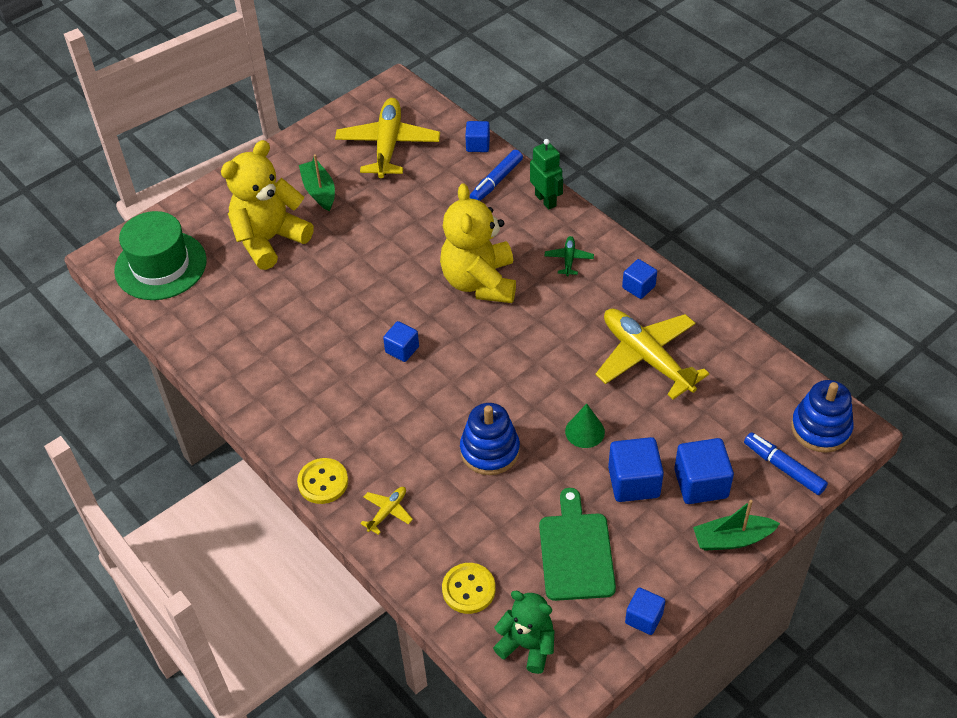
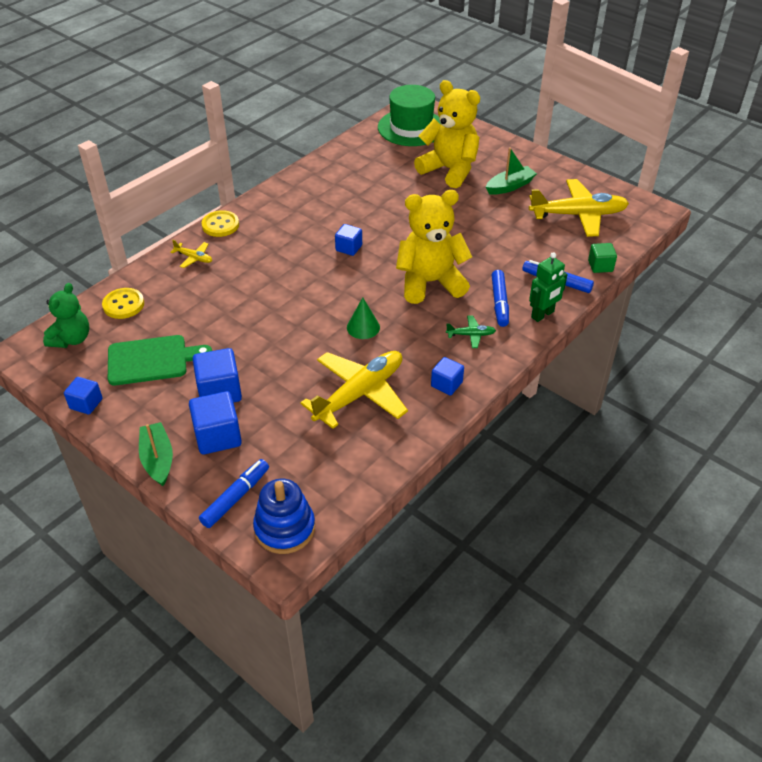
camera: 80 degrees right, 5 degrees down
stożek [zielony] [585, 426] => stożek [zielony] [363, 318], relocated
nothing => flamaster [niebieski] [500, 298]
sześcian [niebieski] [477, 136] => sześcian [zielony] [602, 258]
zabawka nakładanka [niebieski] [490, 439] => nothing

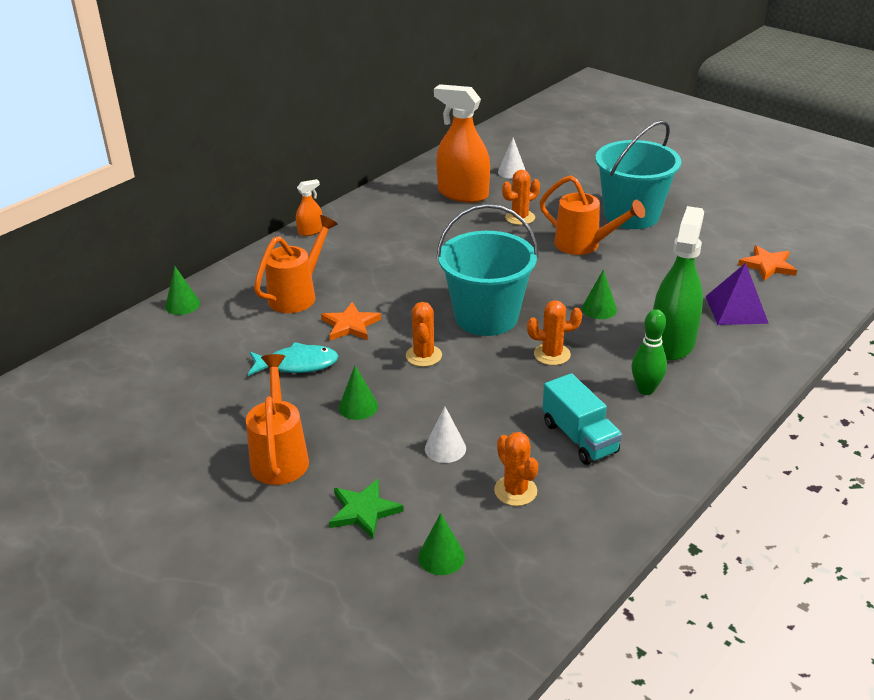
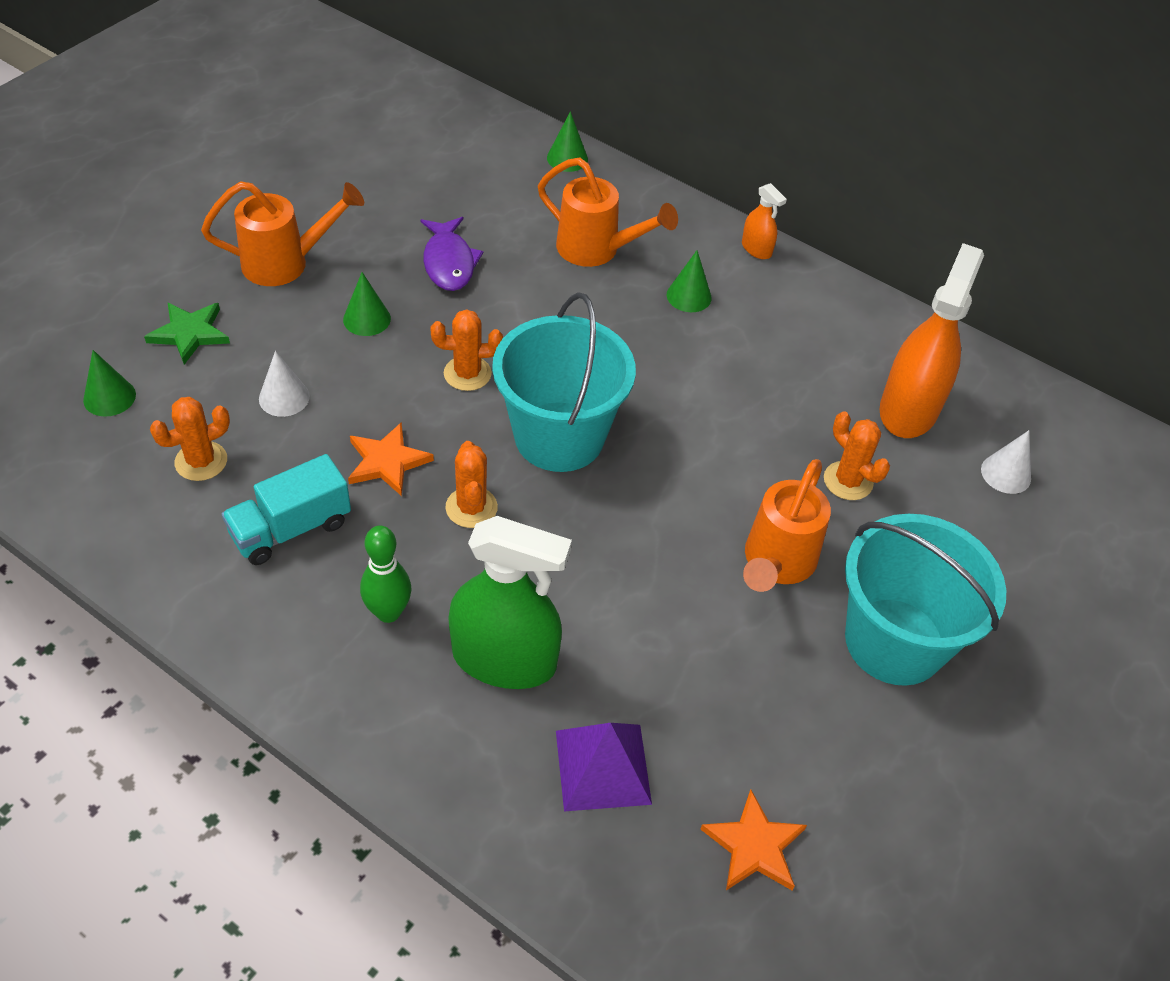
camera: 80 degrees right, 15 degrees up
gwiazda [pomarańczowy] [351, 321] => gwiazda [pomarańczowy] [391, 459], relocated
ryba [turkusowy] [293, 359] => ryba [fioletowy] [451, 254]
stożek [zielony] [599, 294] => stożek [zielony] [689, 281], relocated

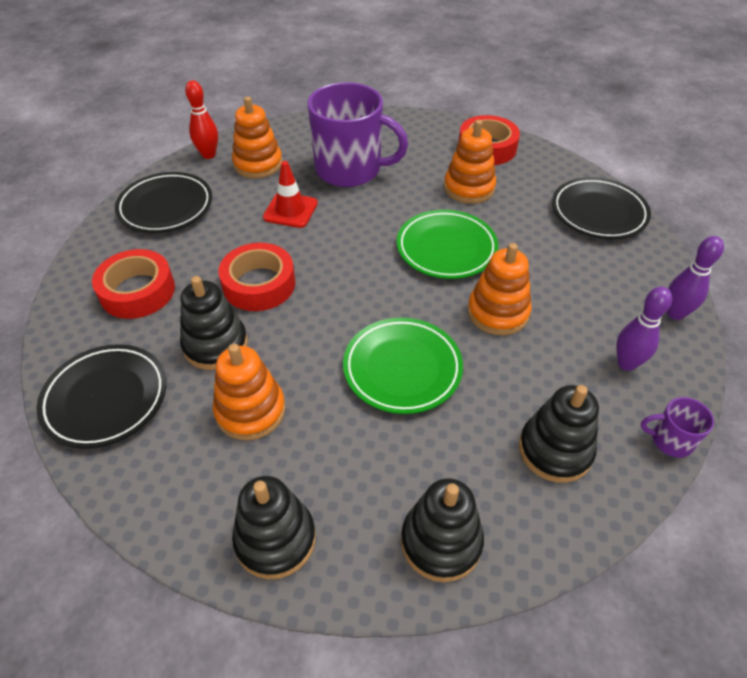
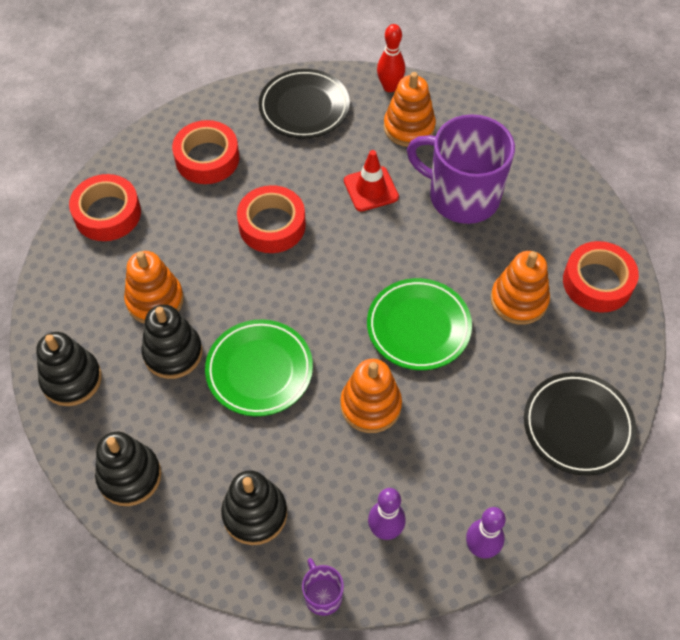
camera: 55 degrees right, 10 degrees up
talerz [czarny] [102, 396] => taśma klejąca [czerwony] [105, 207]
zabawka nakładanka [czarny] [214, 323] => zabawka nakładanka [czarny] [172, 342], relocated
kubek [fioletowy] [358, 134] => kubek [fioletowy] [461, 169], 135 degrees clockwise

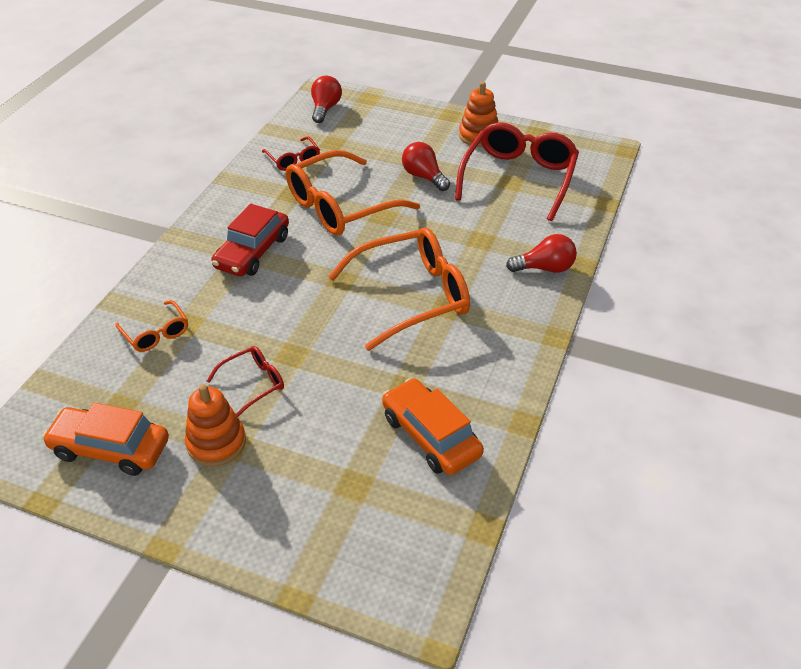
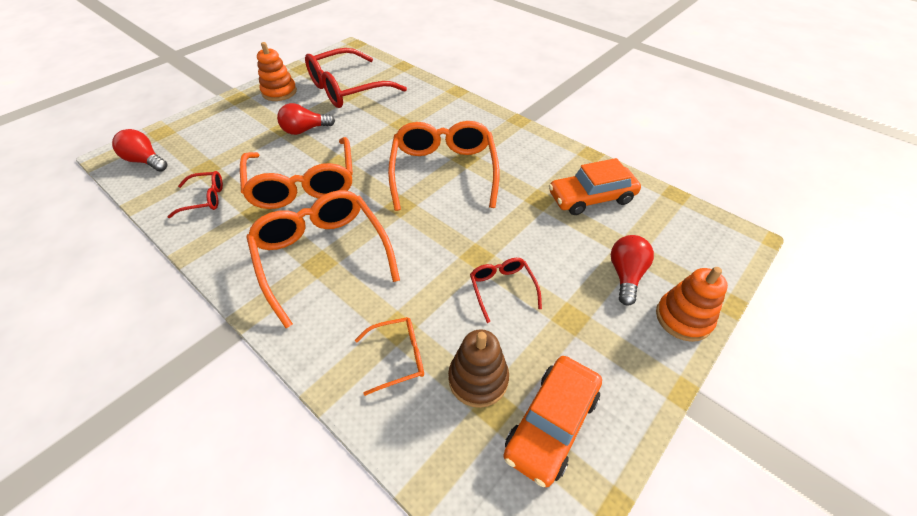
camera: 70 degrees left, 5 degrees up
samochód [czerwony] [250, 240] => okulary [pomarańczowy] [323, 259]
okulary [czerwony] [517, 171] => okulary [czerwony] [356, 78], 75 degrees counterclockwise
nothing => zabawka nakładanka [brązowy] [478, 368]
żarówka [czerwony] [541, 253] => żarówka [czerwony] [632, 270], relocated
zabawka nakładanka [pomarańczowy] [215, 425] => zabawka nakładanka [pomarańczowy] [692, 304], relocated

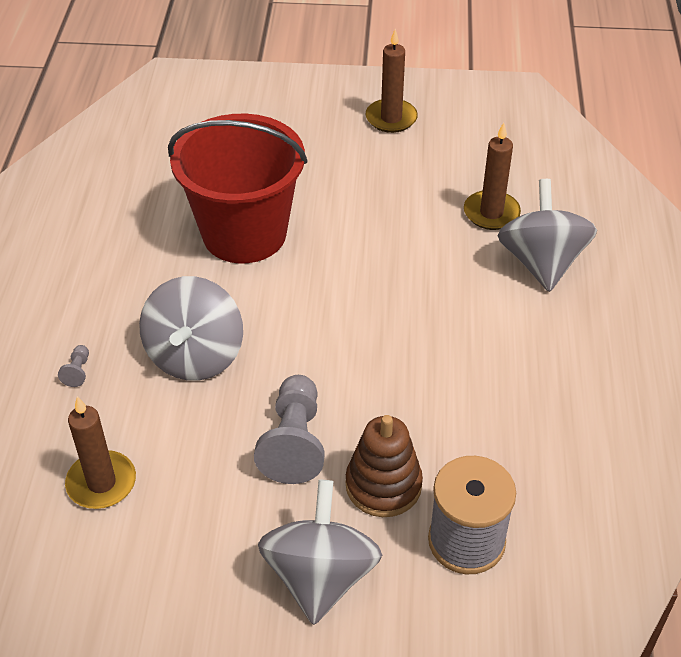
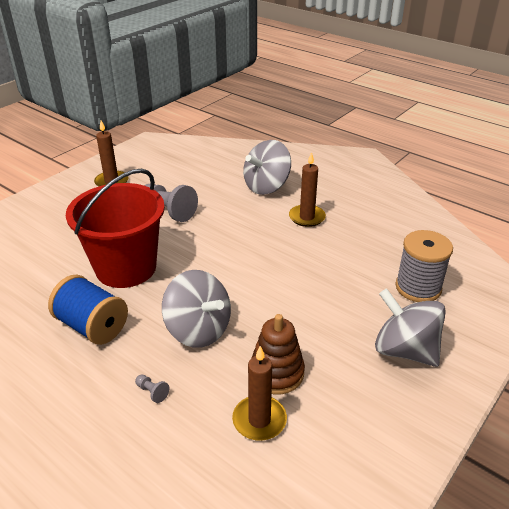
camera: 55 degrees left, 10 degrees down
nothing => szpulka [niebieski] [88, 310]
pionek [szary] [289, 429] => pionek [szary] [171, 203], relocated
bączek [szary] [547, 235] => bączek [szary] [267, 167], 75 degrees counterclockwise
zabawka nakładanka [brązowy] [384, 466] => zabawka nakładanka [brązowy] [278, 354], relocated
świeca [brązowy] [492, 176] => świeca [brązowy] [307, 189], relocated

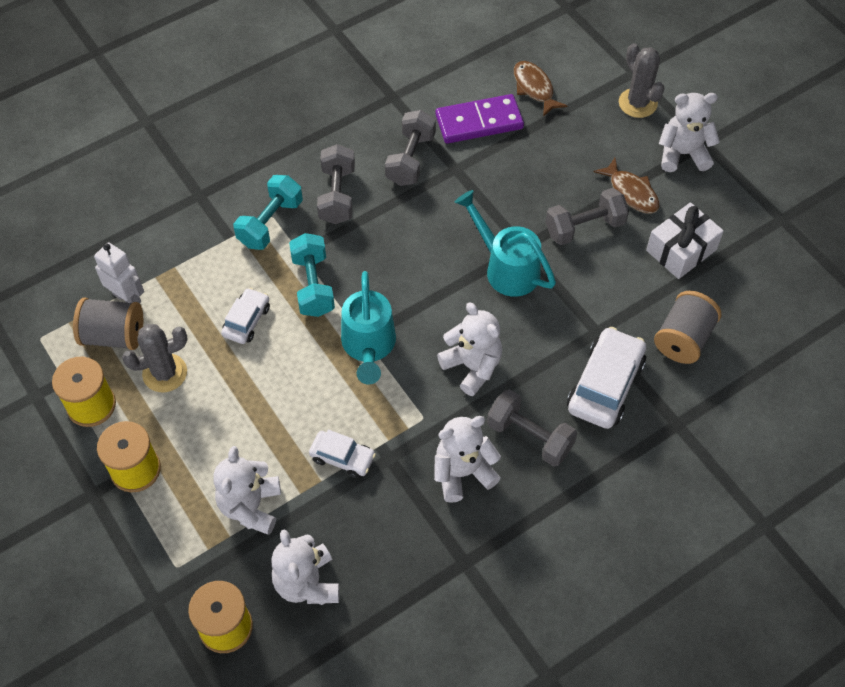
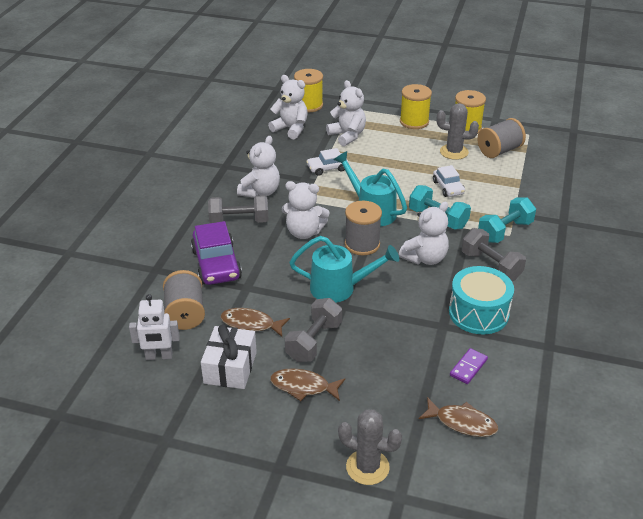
camera: 140 degrees right, 20 degrees down
robot [biały] [119, 273] => robot [biały] [154, 327], relocated
samochód [biały] [606, 378] => samochód [fioletowy] [216, 253]
nothing => ryba [brązowy] [255, 322]
nothing => szpulka [szary] [363, 228]
miś [biały] [689, 132] => miś [biały] [424, 233], relocated
kaktus [szary] [155, 358] => kaktus [szary] [458, 131], 75 degrees clockwise
hantel [szary] [410, 148] => bęben [turkusowy] [481, 300]
kostka domina [fioletowy] [480, 119] => kostka domina [fioletowy] [469, 366], x0.53
hantel [turkusowy] [268, 212] => hantel [turkusowy] [507, 220], 60 degrees clockwise

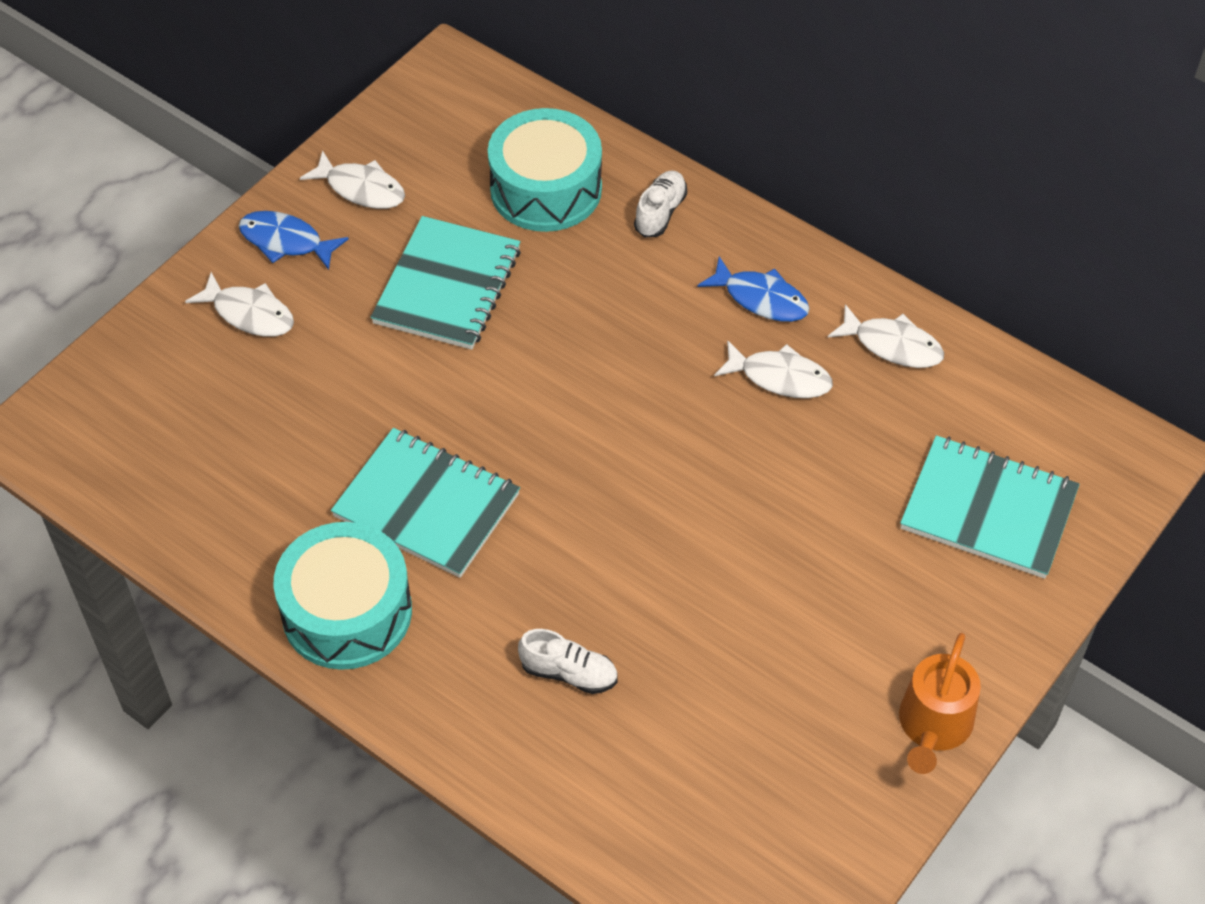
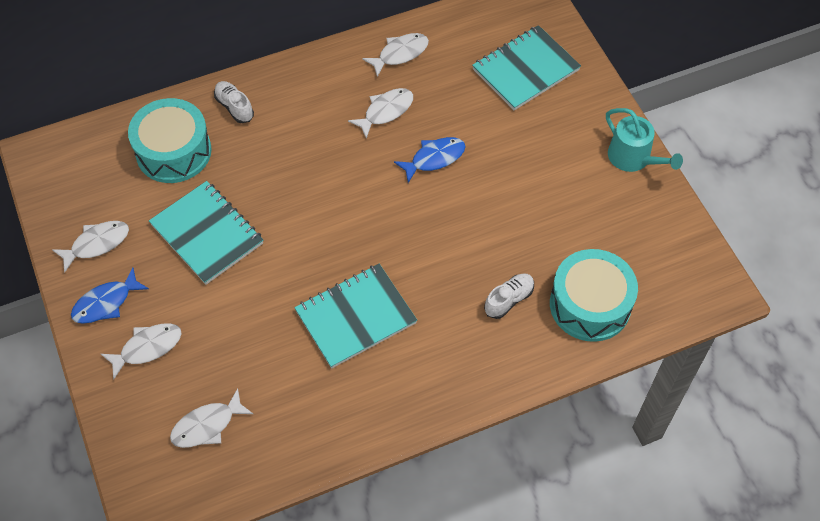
camera: 60 degrees left, 5 degrees up
nothing => ryba [biały] [211, 418]
ryba [niebieski] [754, 289] => ryba [niebieski] [430, 160], relocated
bęben [turkusowy] [343, 596] => bęben [turkusowy] [594, 295], relocated
konewka [pomarańczowy] [940, 703] => konewka [turkusowy] [644, 140]

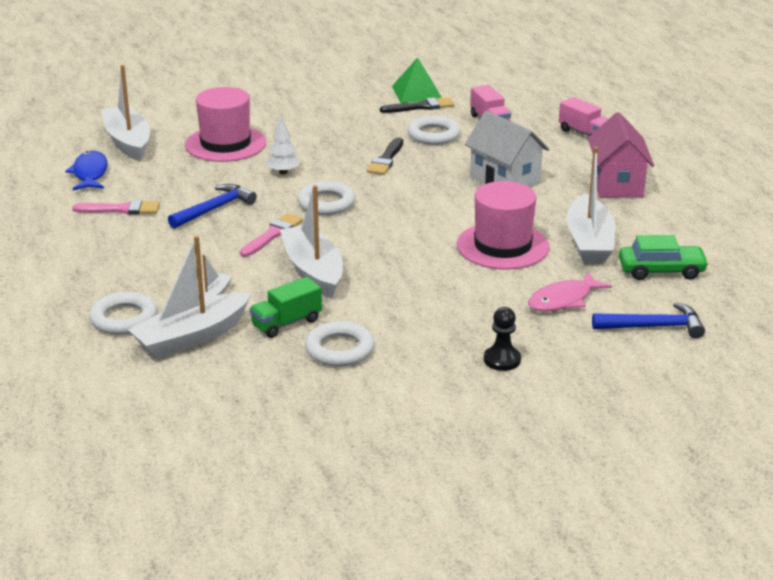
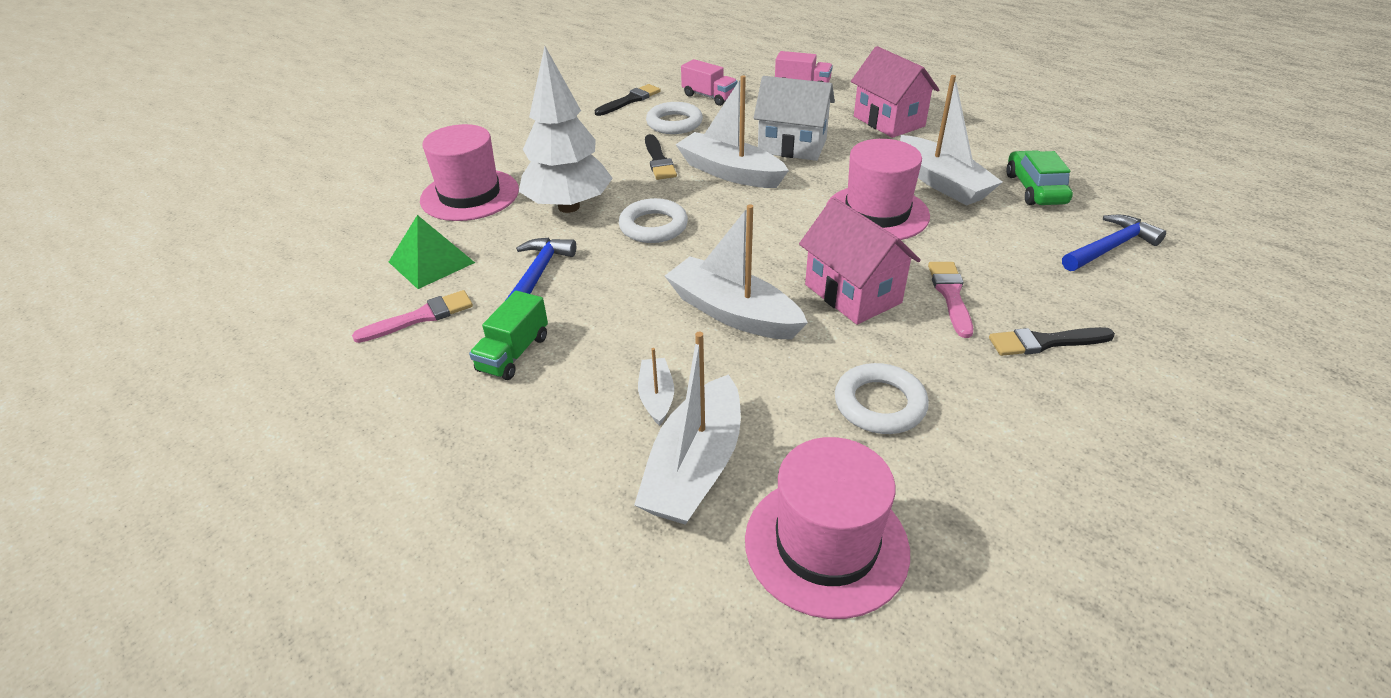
camera: 30 degrees left, 10 degrees up
piramida [zielony] [417, 80] => piramida [zielony] [432, 252], relocated
ciężarówka [zielony] [286, 307] => ciężarówka [zielony] [508, 335], relocated
drzewko [biały] [283, 145] => drzewko [biały] [566, 129], x2.21
łódka [biały] [125, 113] => łódka [biały] [732, 131], relocated
nothing => kapelusz [różowy] [827, 528]
nothing => domek [różowy] [860, 261]
pędzel [różowy] [271, 235] => pędzel [różowy] [950, 300], relocated
pionek [czarny] [502, 339] => pędzel [czarny] [1052, 341]
samochód [zielony] [664, 257] => samochód [zielony] [1039, 177], 60 degrees counterclockwise
ryba [niebieski] [86, 170] => nothing
pierścień [biały] [123, 313] => nothing
ryba [różowy] [570, 292] => nothing

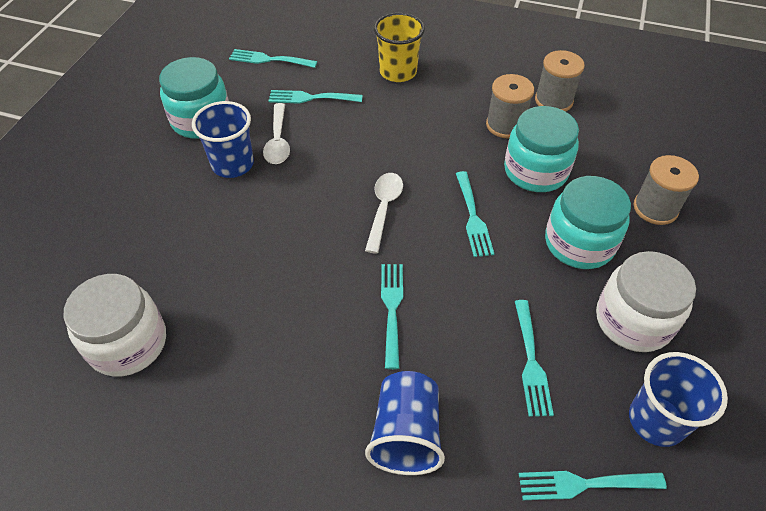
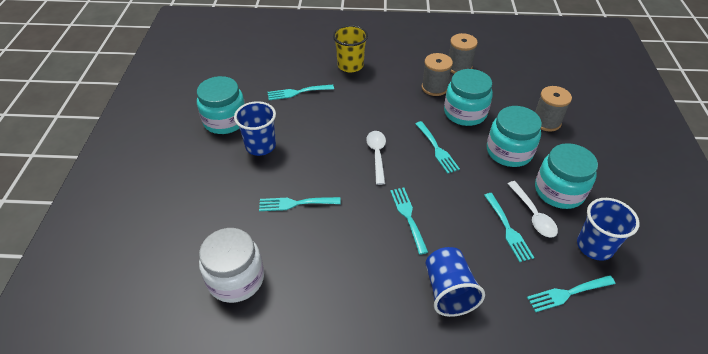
camera: 15 degrees left, 5 degrees down
widelec [turkusowy] [273, 58] => widelec [turkusowy] [300, 204], relocated
łyżka [biały] [276, 133] => łyżka [biały] [532, 209], relocated
słoik [biały] [646, 301] => słoik [turkusowy] [566, 176]

